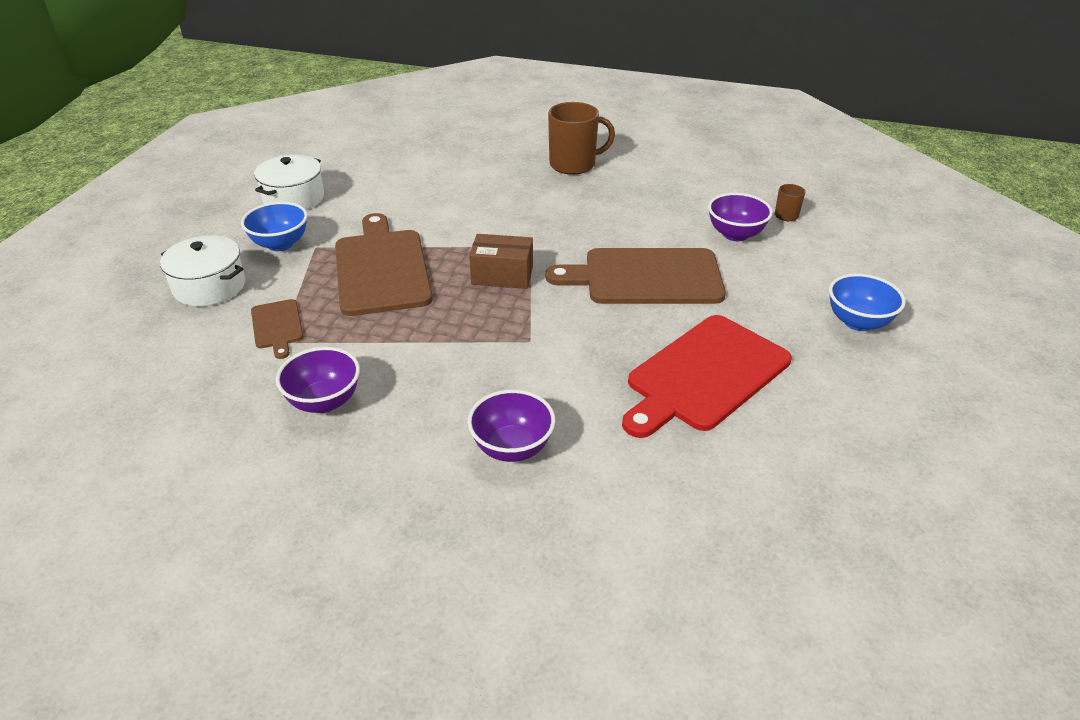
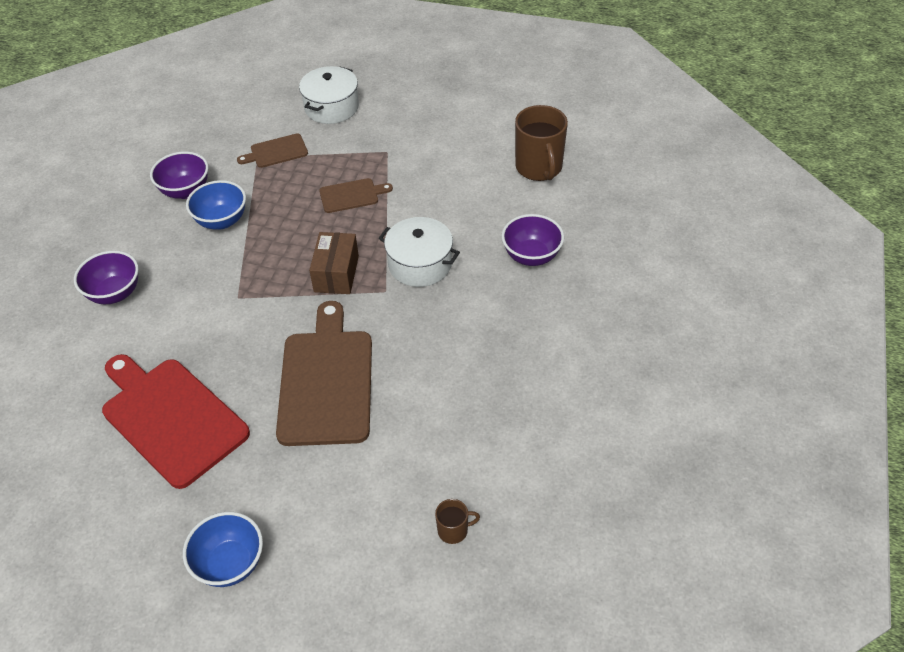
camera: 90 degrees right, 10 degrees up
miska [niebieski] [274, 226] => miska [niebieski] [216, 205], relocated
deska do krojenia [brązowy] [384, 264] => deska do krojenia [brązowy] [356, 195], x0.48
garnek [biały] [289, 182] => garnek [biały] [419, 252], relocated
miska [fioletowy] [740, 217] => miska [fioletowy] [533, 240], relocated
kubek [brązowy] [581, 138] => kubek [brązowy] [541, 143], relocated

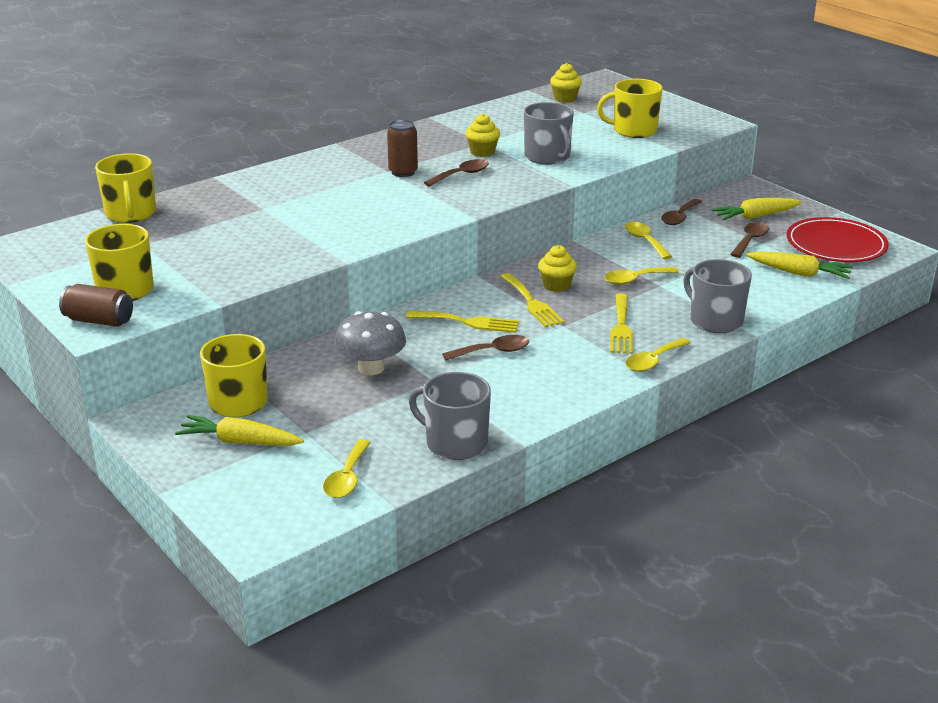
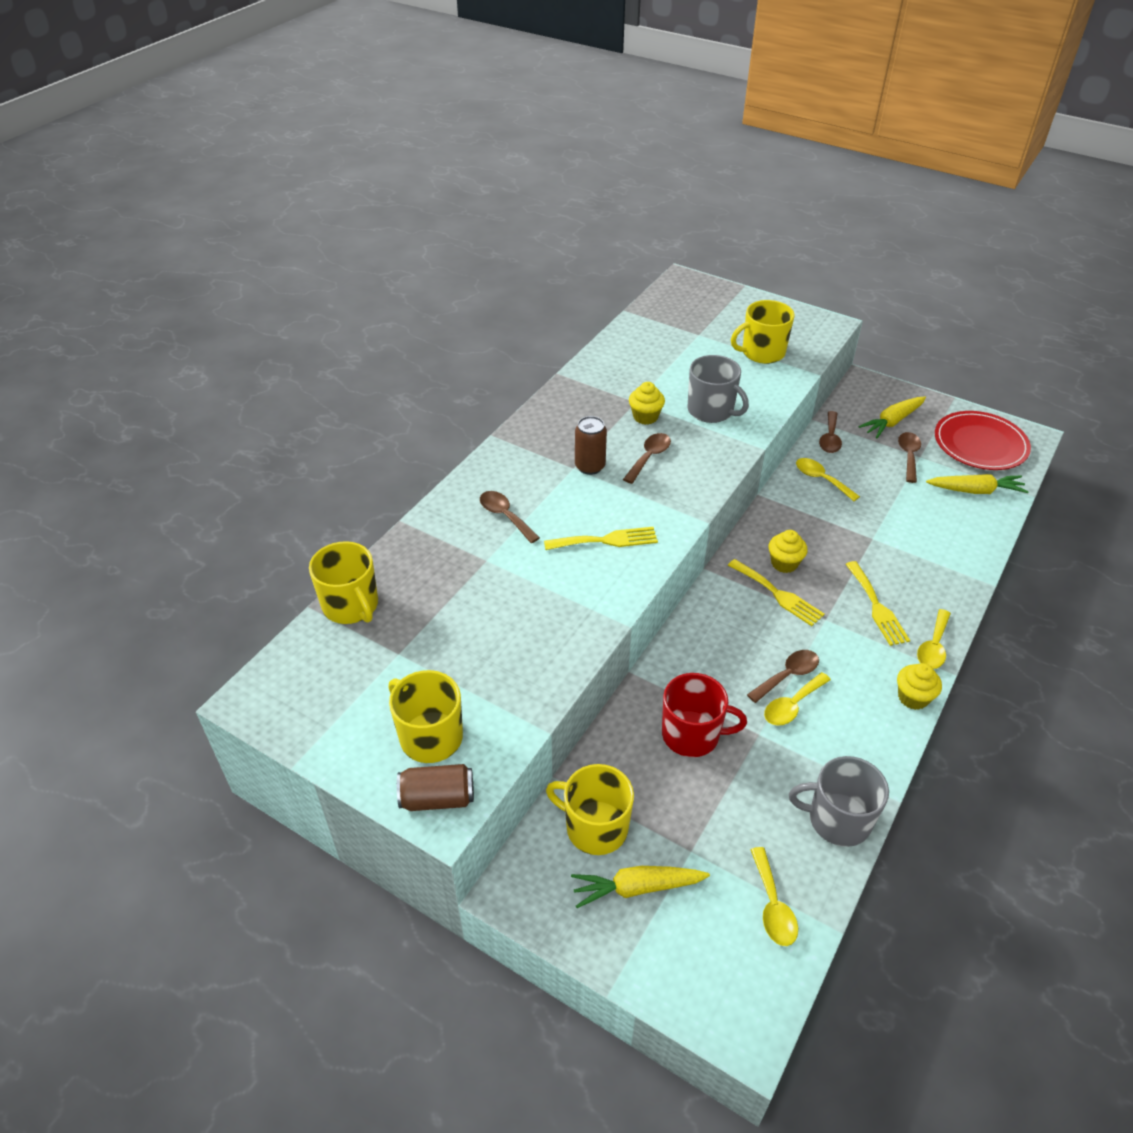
camera: 20 degrees left, 15 degrees up
nothing => łyżka [brązowy] [510, 517]
widelec [żółty] [462, 322] => widelec [żółty] [601, 538], relocated
grzyb [szary] [370, 343] => kubek [czerwony] [704, 715]
łyżka [żółty] [641, 276] => łyżka [żółty] [797, 699], relocated
muffinka [żółty] [566, 83] => muffinka [żółty] [919, 686], relocated
kubek [szary] [717, 296] => nothing

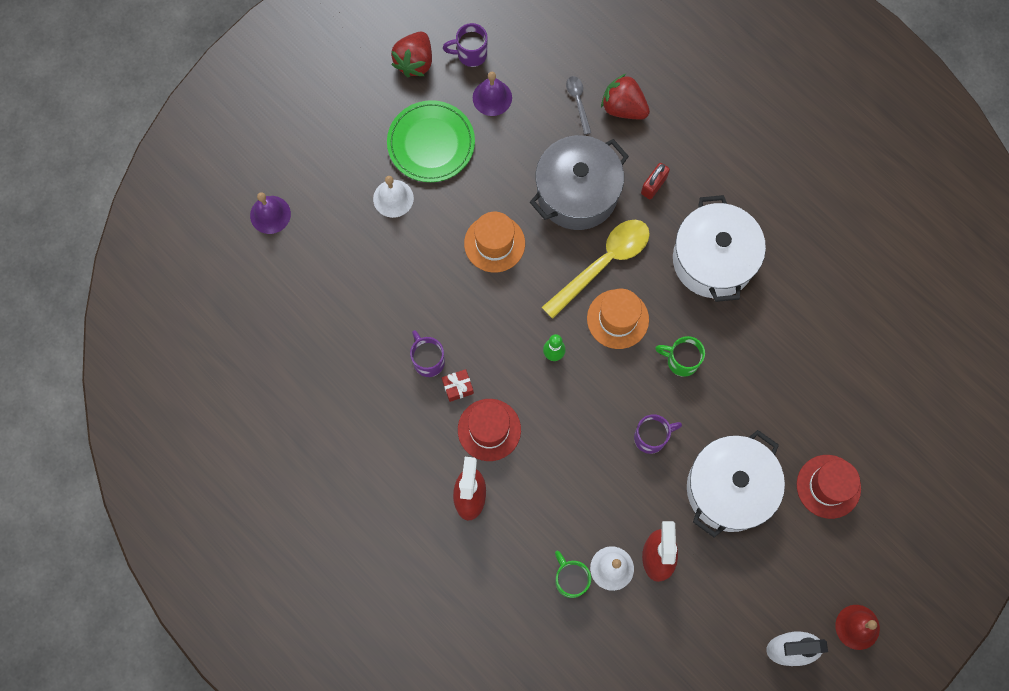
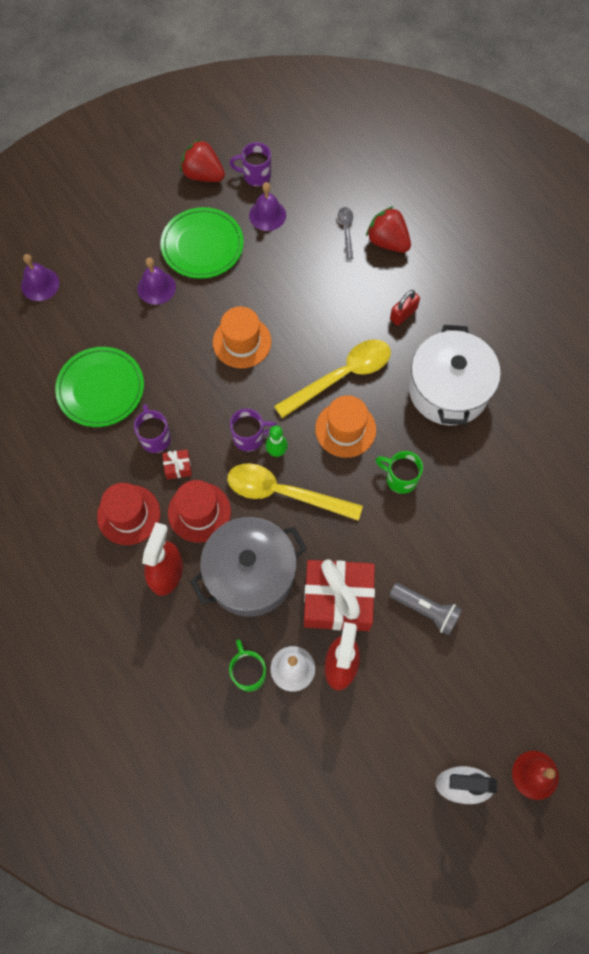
camera: 10 degrees right, 5 degrees down
nothing => talerz [zielony] [99, 387]
kapelusz [czerwony] [829, 487] => kapelusz [czerwony] [128, 514], relocated
dzwonek [biały] [393, 197] => dzwonek [fioletowy] [156, 281]
truskawka [czerwony] [411, 54] => truskawka [czerwony] [202, 160], 90 degrees clockwise
garnek [szary] [579, 182] => garnek [szary] [248, 567], relocated
nothing => łyżka [żółty] [295, 492]
kubek [fioletowy] [658, 434] => kubek [fioletowy] [254, 430], relocated
nothing => prezent [czerwony] [339, 595]
garnek [biały] [736, 484] => latarka [szary] [425, 609]

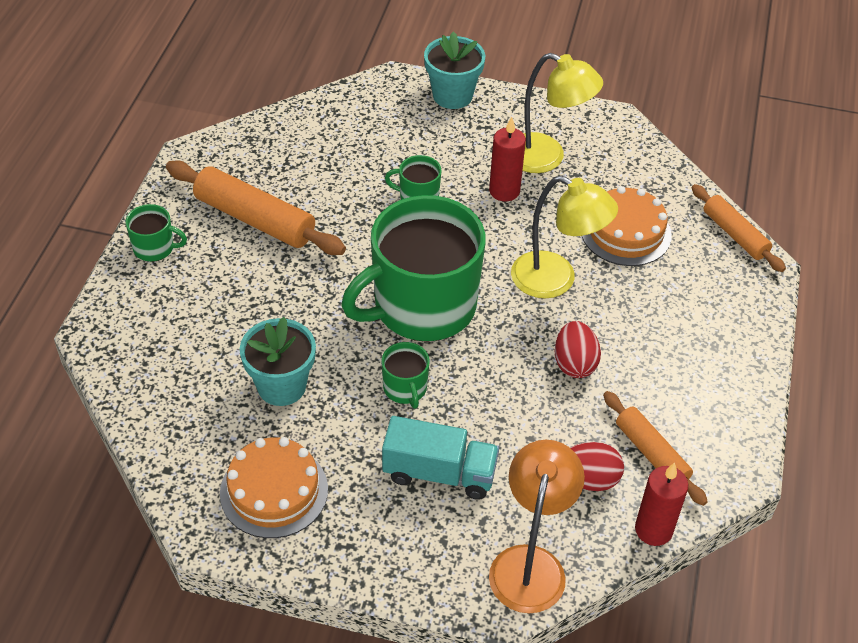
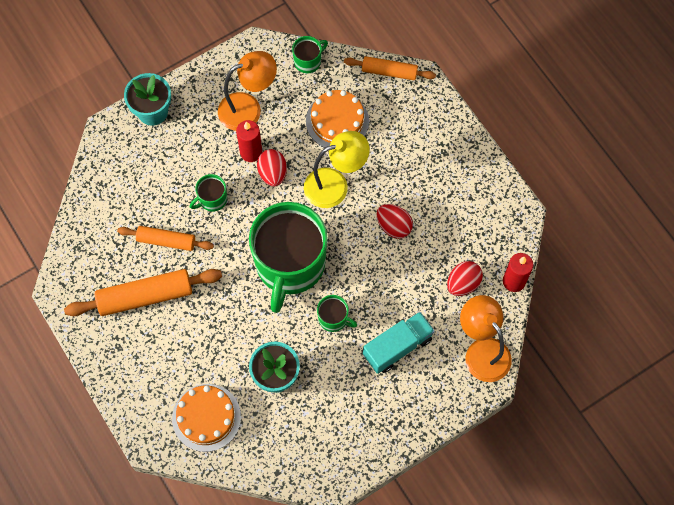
camera: 45 degrees left, 20 degrees up
wałek do ciasta [pomarańczowy] [655, 448] => wałek do ciasta [pomarańczowy] [165, 238], relocated
tort [pomarańczowy] [274, 487] => tort [pomarańczowy] [206, 418], relocated
lampka [żółty] [562, 113] => lampka [pomarańczowy] [247, 91]
nothing => jajko [czerwony] [272, 168]
kubek [zielony] [156, 233] => kubek [zielony] [310, 54], relocated

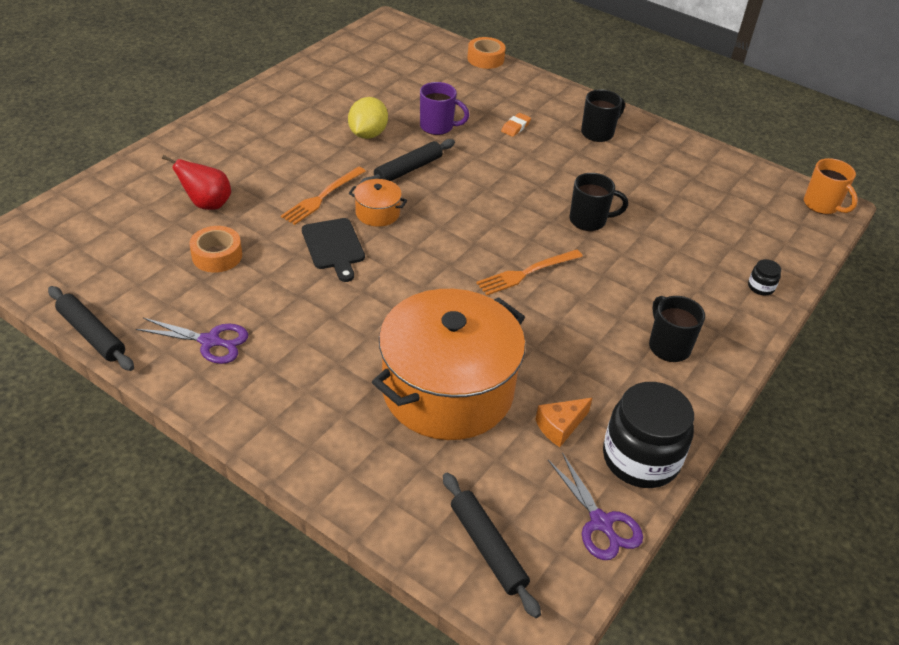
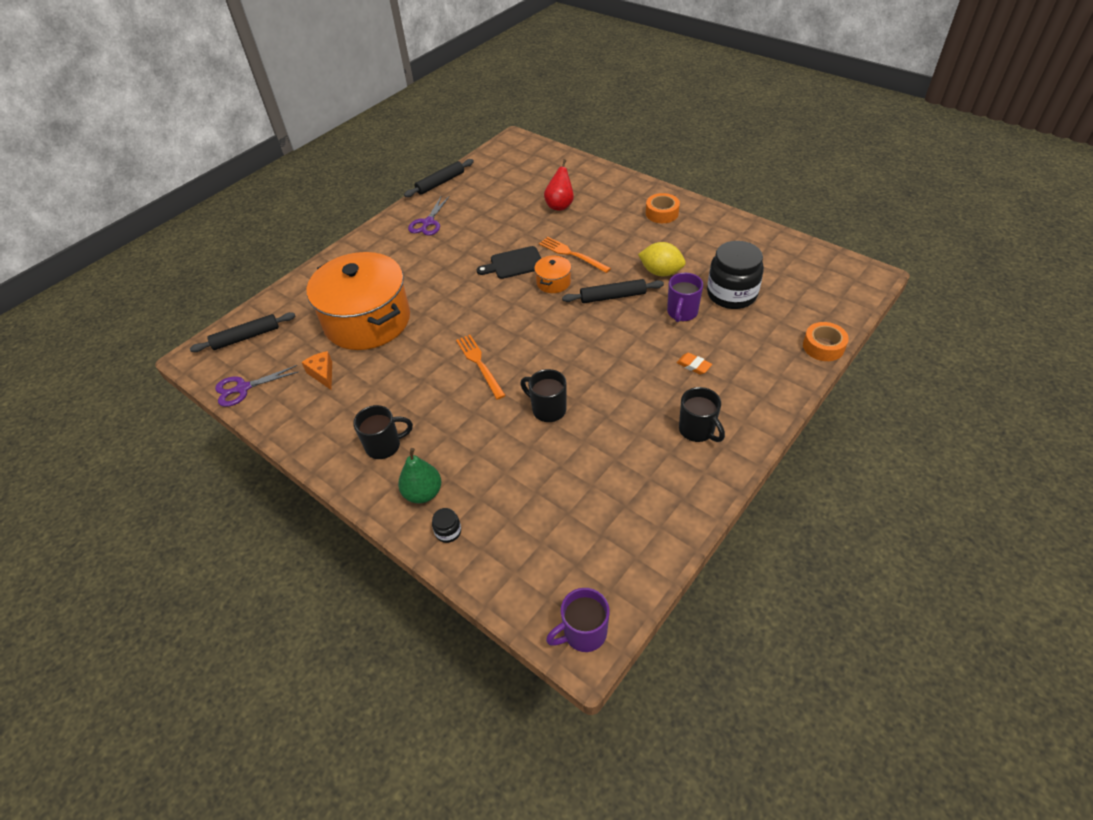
camera: 100 degrees right, 5 degrees up
nothing => gruszka [zielony] [419, 475]
kubek [czarny] [598, 202] => kubek [czarny] [543, 395], 120 degrees clockwise
kubek [pomarańczowy] [831, 186] => kubek [fioletowy] [578, 620]
wałek do ciasta [czarny] [407, 161] => wałek do ciasta [czarny] [613, 291], 60 degrees counterclockwise
taśma klejąca [pomarańczowy] [215, 249] => taśma klejąca [pomarańczowy] [663, 208], relocated
słoik [czarny] [648, 435] => słoik [czarny] [735, 275], relocated

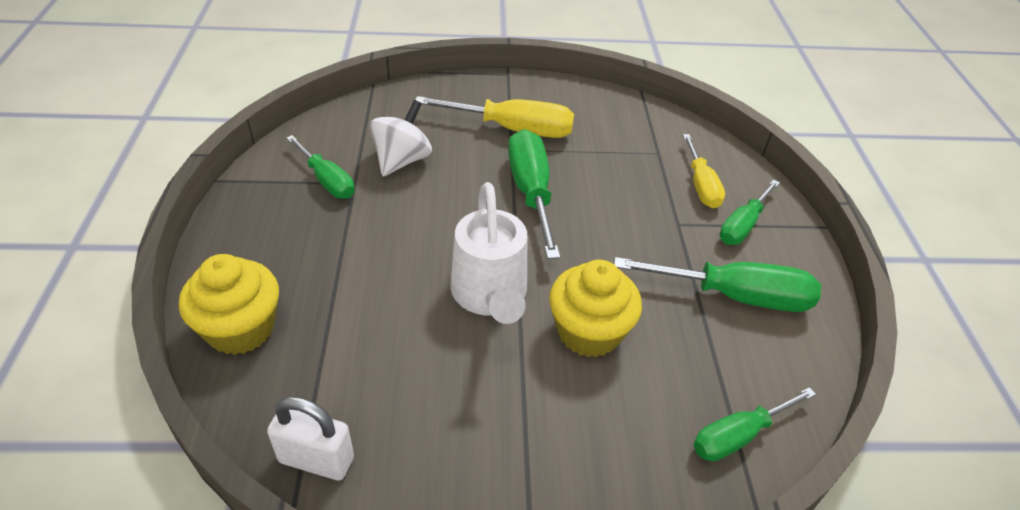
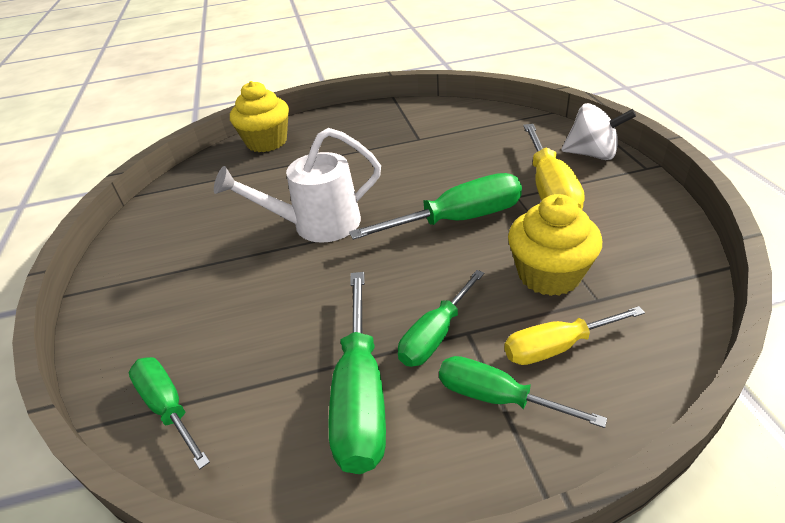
camera: 85 degrees right, 5 degrees down
śrubokręt [zielony] [320, 167] => śrubokręt [zielony] [441, 318], relocated
muffinka [żółty] [595, 308] => muffinka [żółty] [555, 245], relocated
bączek [biały] [401, 138] => bączek [biały] [598, 131], relocated
kłódka [biały] [310, 438] => nothing

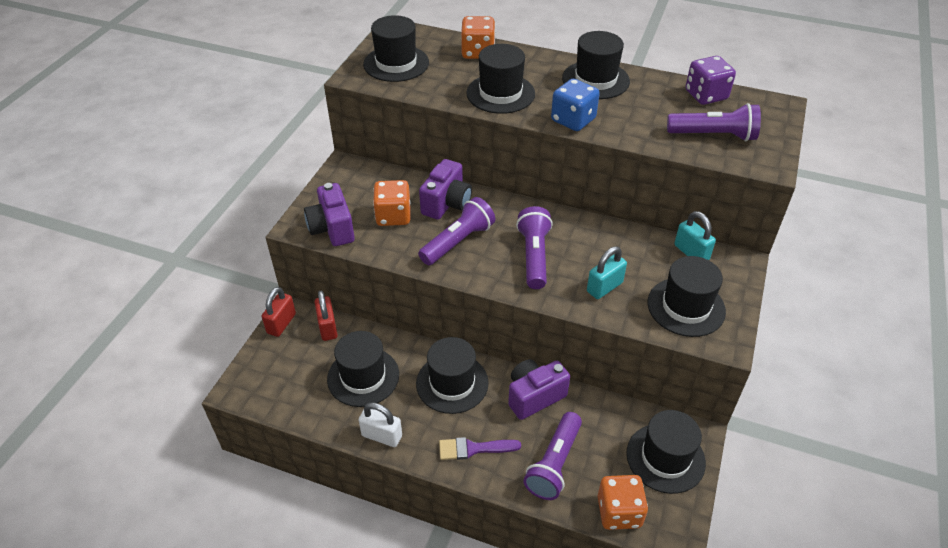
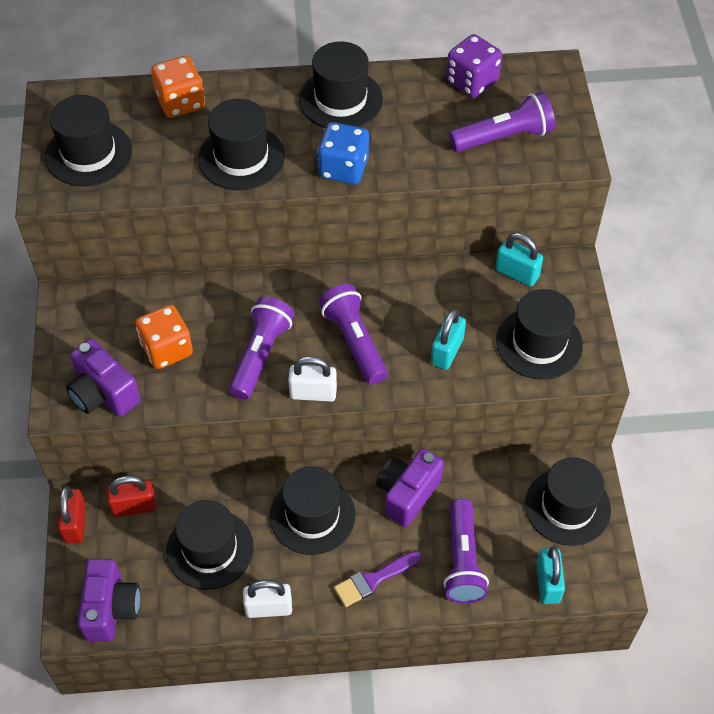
camera: 25 degrees left, 10 degrees up
aparat fotograficzny [fioletowy] [445, 189] => aparat fotograficzny [fioletowy] [108, 600], relocated
kłódka [czerwony] [326, 316] => kłódka [czerwony] [132, 496], 60 degrees counterclockwise
nothing => kłódka [biały] [312, 379]
kostka do gry [pomarańczowy] [623, 502] => kłódka [turkusowy] [550, 575]

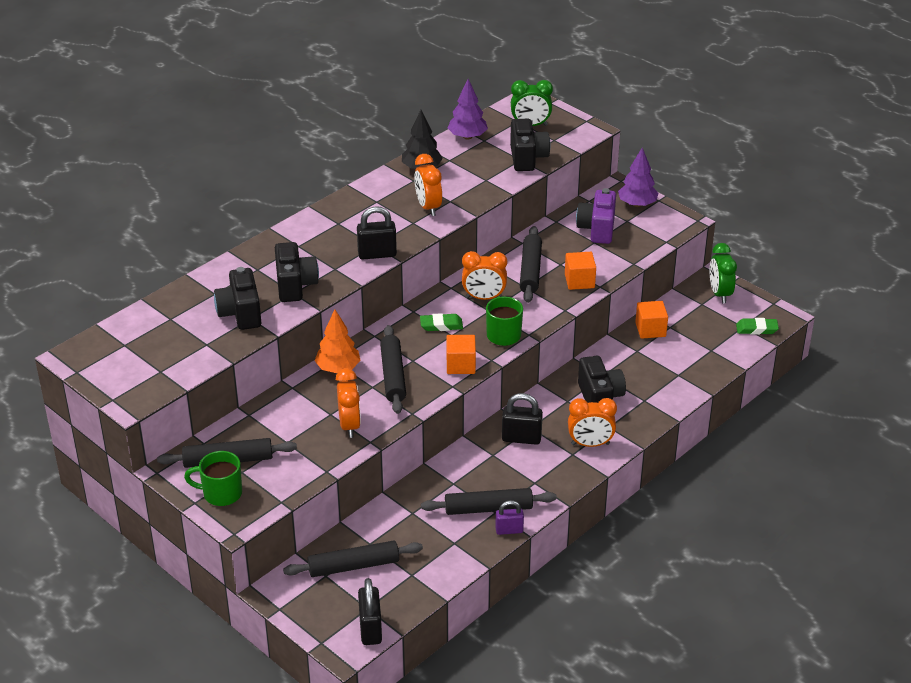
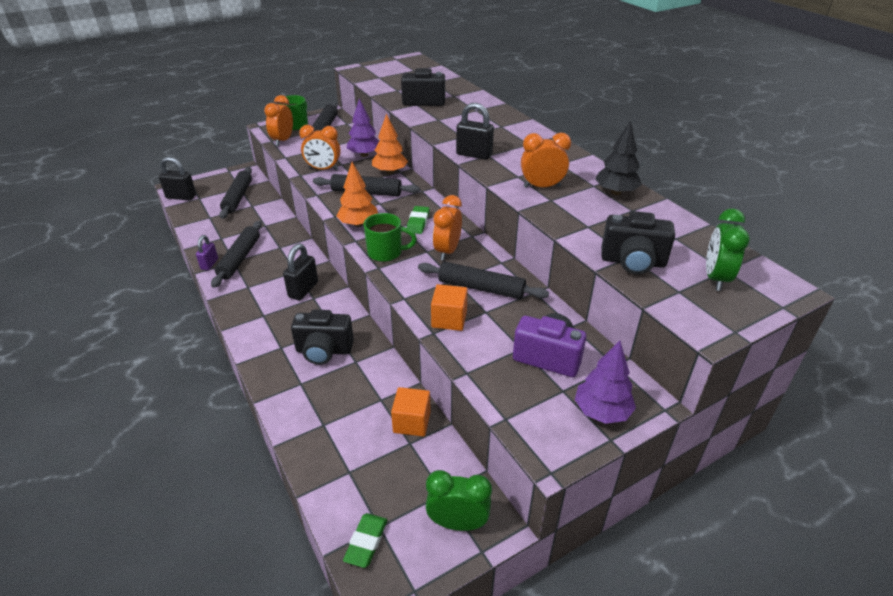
camera: 105 degrees right, 0 degrees up
budzik [pomarańczowy] [592, 422] => budzik [pomarańczowy] [278, 120], relocated
sześcian [pomarańczowy] [461, 354] => drzewko [pomarańczowy] [357, 194]
drzewko [fioletowy] [468, 109] => drzewko [fioletowy] [363, 128], relocated
kłódka [czarny] [377, 232] => kłódka [czarny] [475, 131], 75 degrees counterclockwise
aparat fotograficzny [czarny] [297, 272] => nothing

